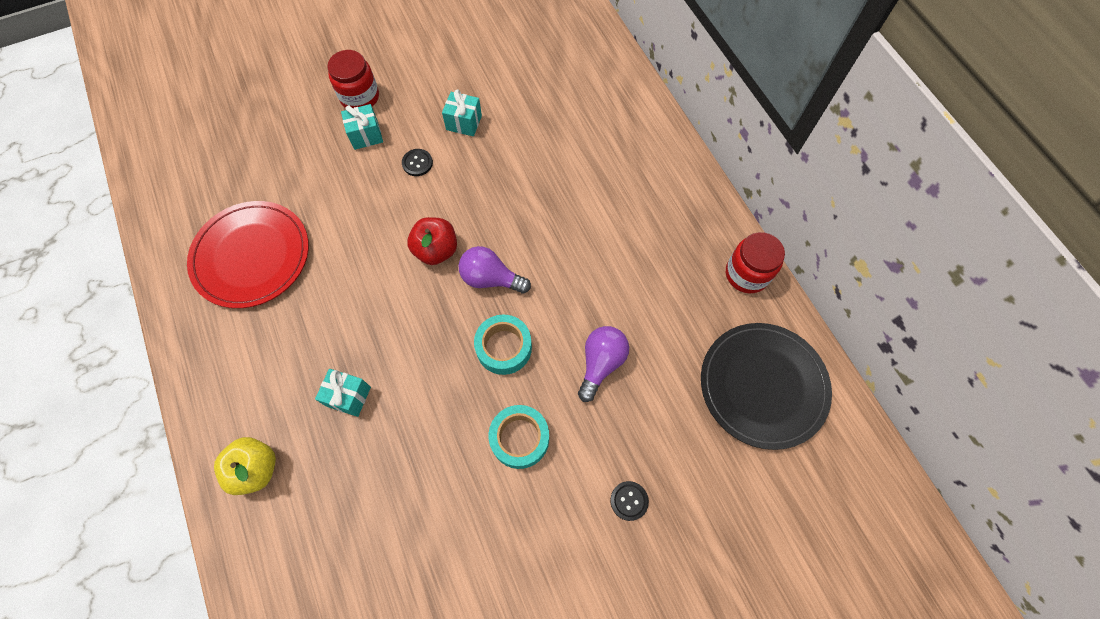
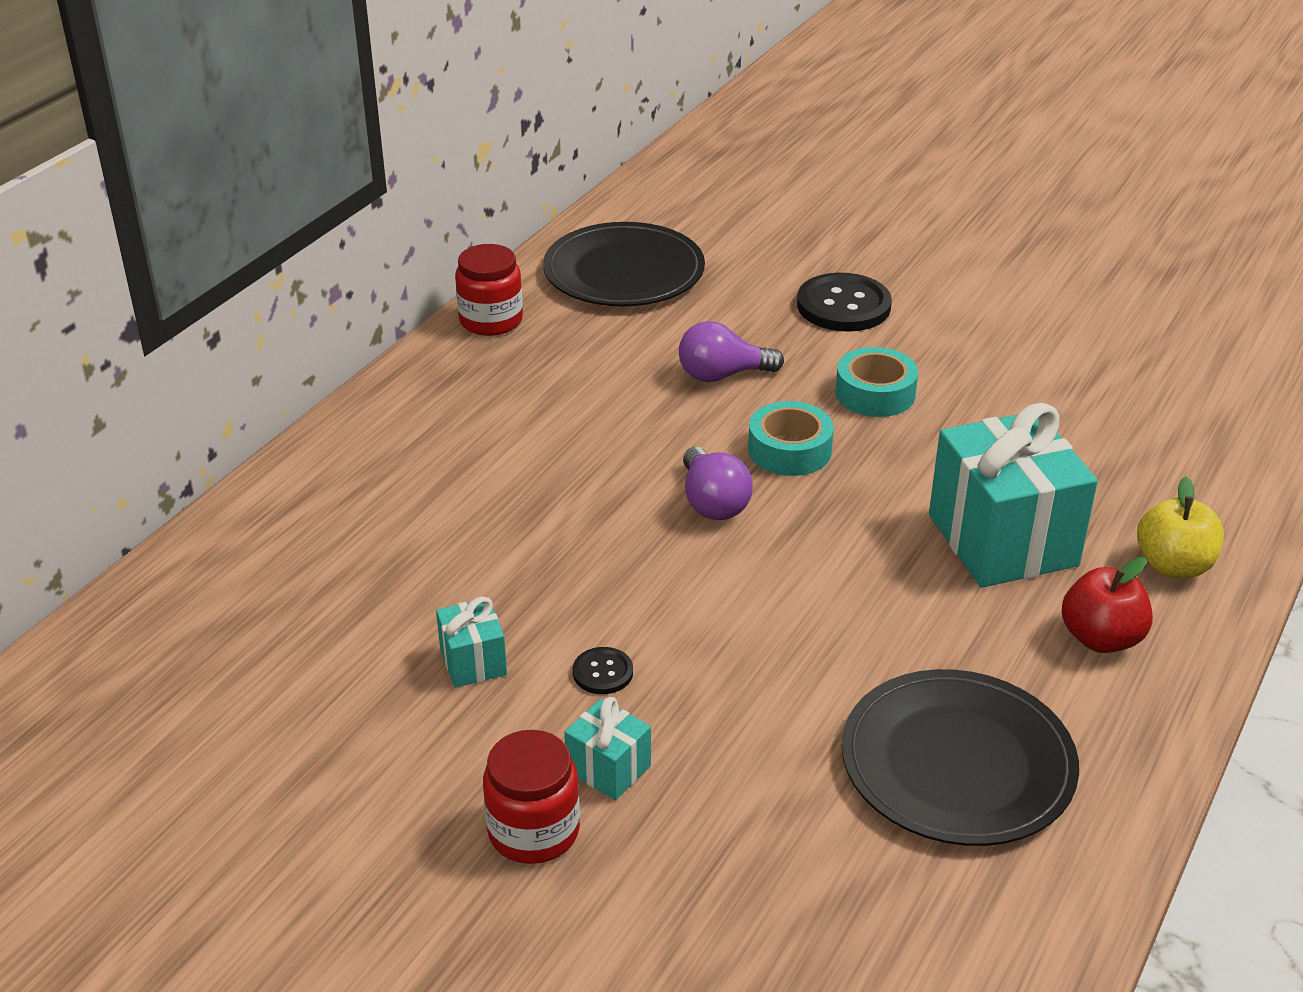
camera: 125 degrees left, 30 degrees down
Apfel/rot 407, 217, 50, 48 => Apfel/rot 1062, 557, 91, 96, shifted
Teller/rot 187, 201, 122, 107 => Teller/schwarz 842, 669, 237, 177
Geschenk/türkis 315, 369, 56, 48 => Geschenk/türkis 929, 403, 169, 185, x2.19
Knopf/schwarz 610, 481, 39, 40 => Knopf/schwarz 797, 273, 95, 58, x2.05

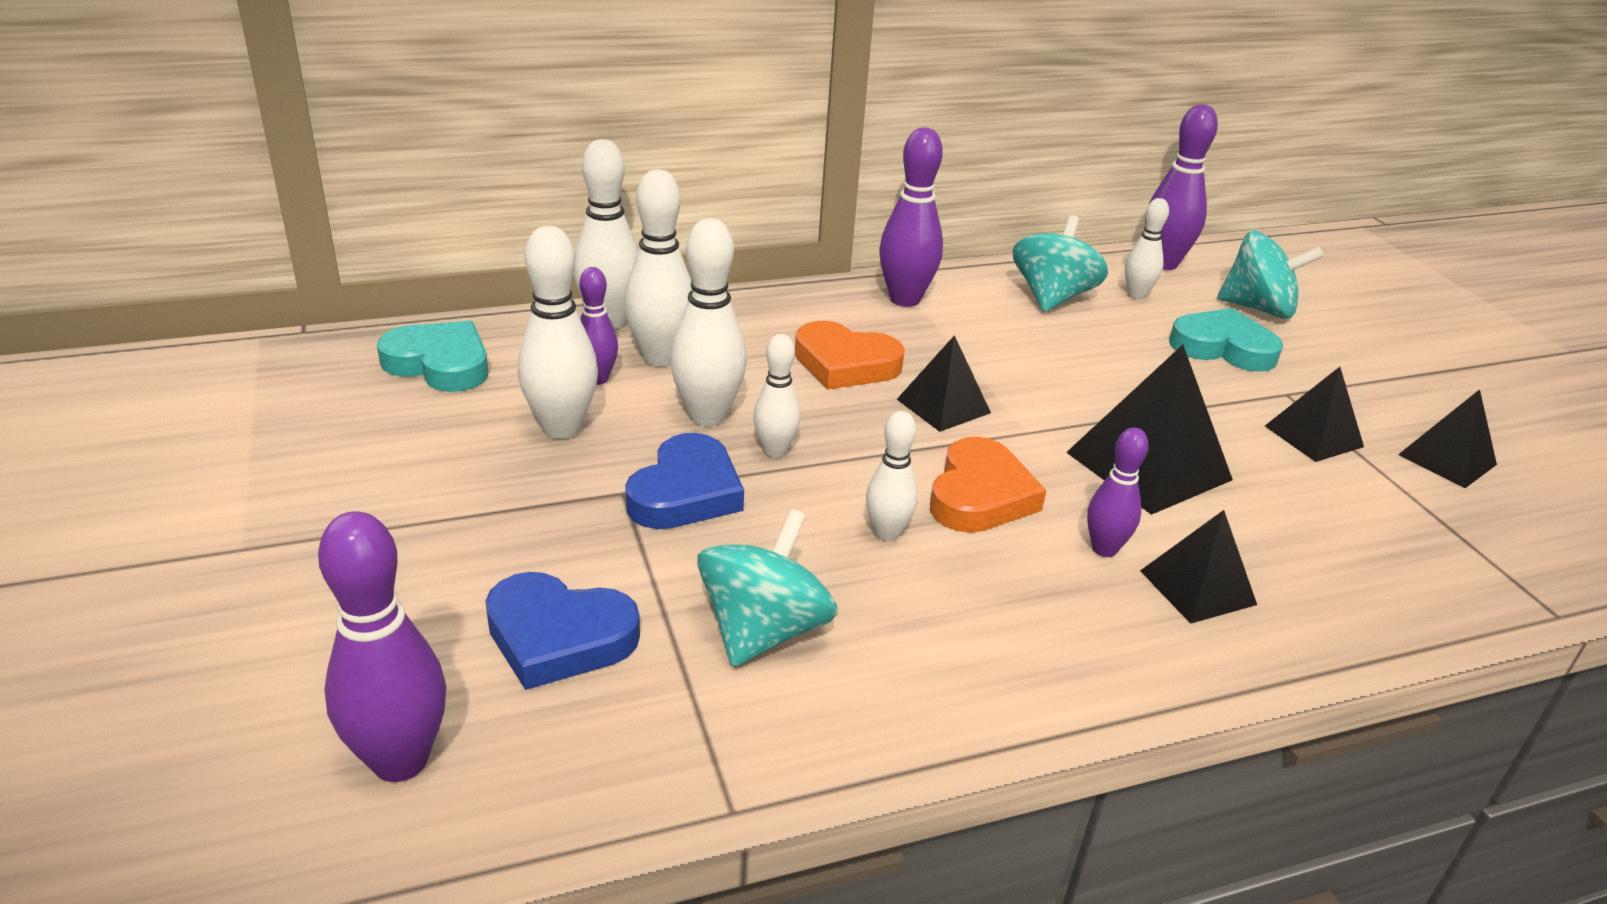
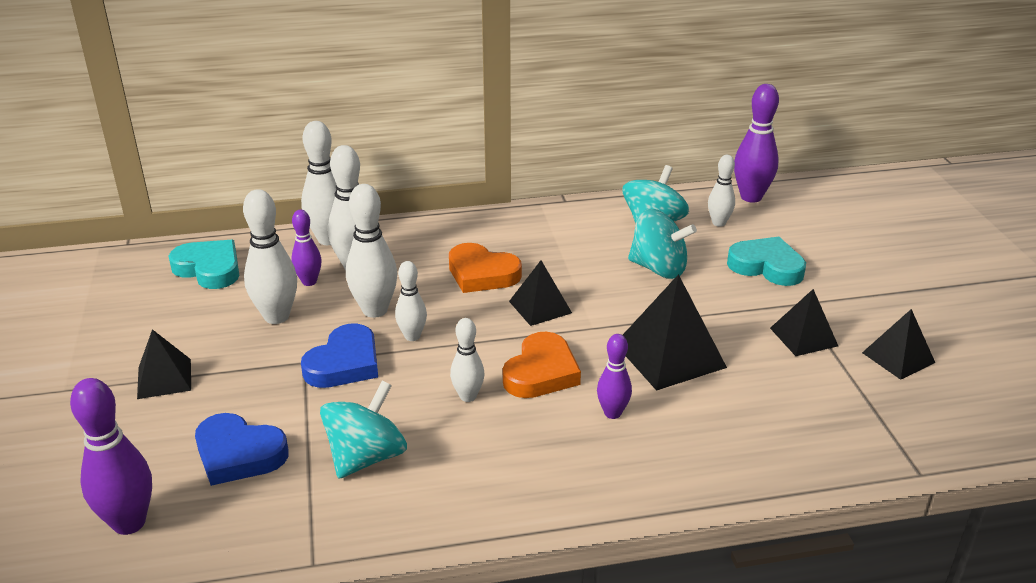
camera: 10 degrees right, 0 degrees up
Bowlingkegel/lila 879, 127, 64, 180 => nothing
Pyramide/schwarz 1140, 510, 117, 114 => Pyramide/schwarz 137, 329, 54, 70, shifted
Kreisel/türkis 1217, 231, 107, 88 => Kreisel/türkis 628, 209, 69, 70, shifted

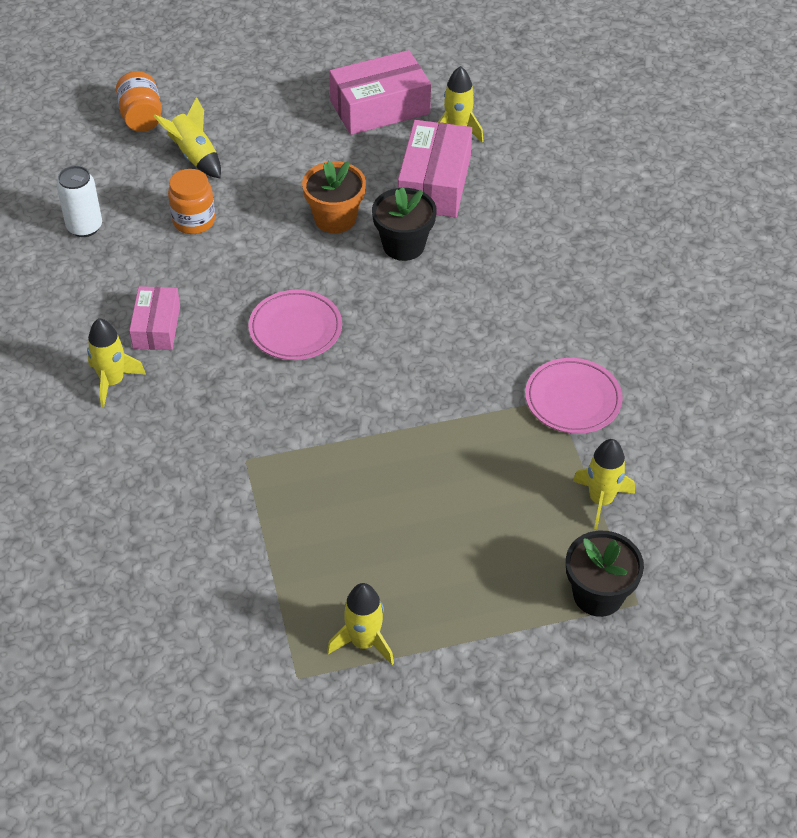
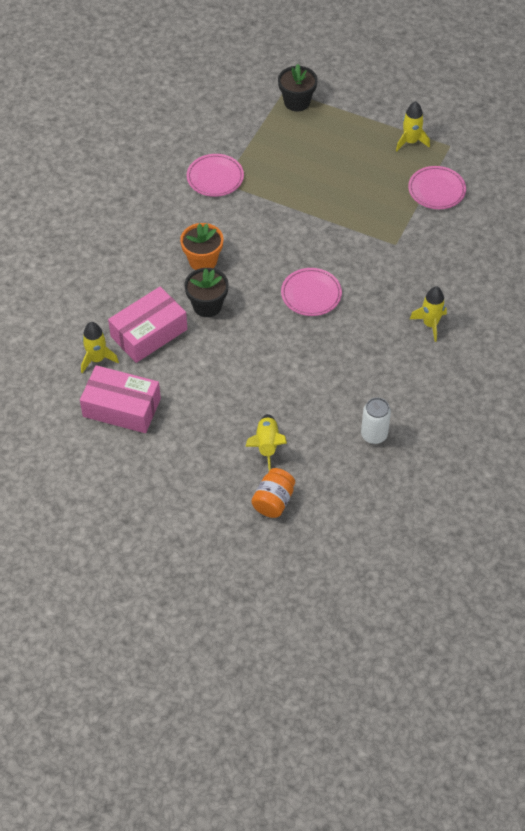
camera: 140 degrees left, 5 degrees up
Schachtel/rosa 129, 286, 51, 64 => nothing
Einmachglas/orange 168, 169, 47, 65 => nothing
Rakete/gelb 573, 439, 62, 90 => nothing
nothing => Teller/rosa 408, 166, 58, 43
Blumentopf/orange 302, 161, 64, 72 => Blumentopf/orange 180, 223, 44, 47, shifted

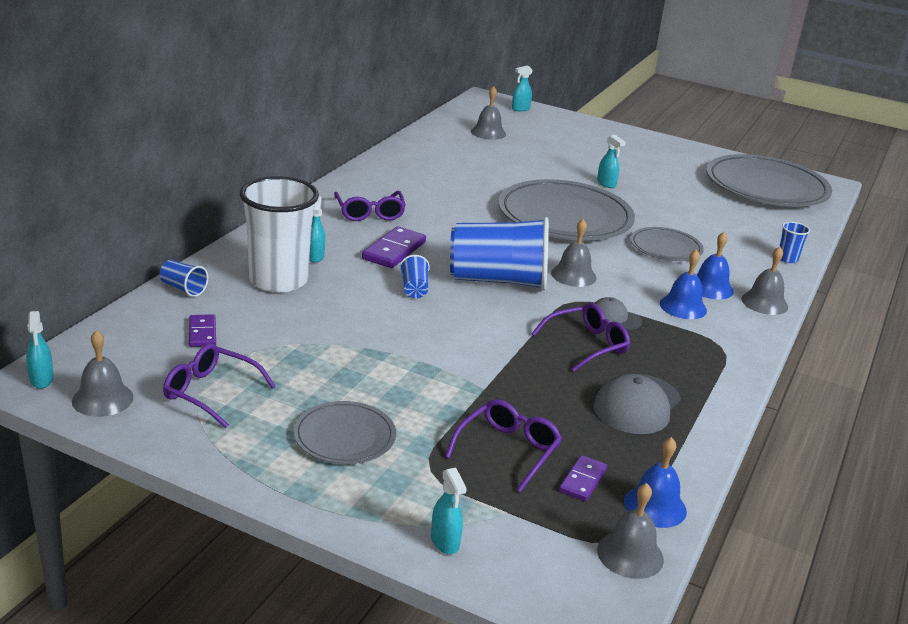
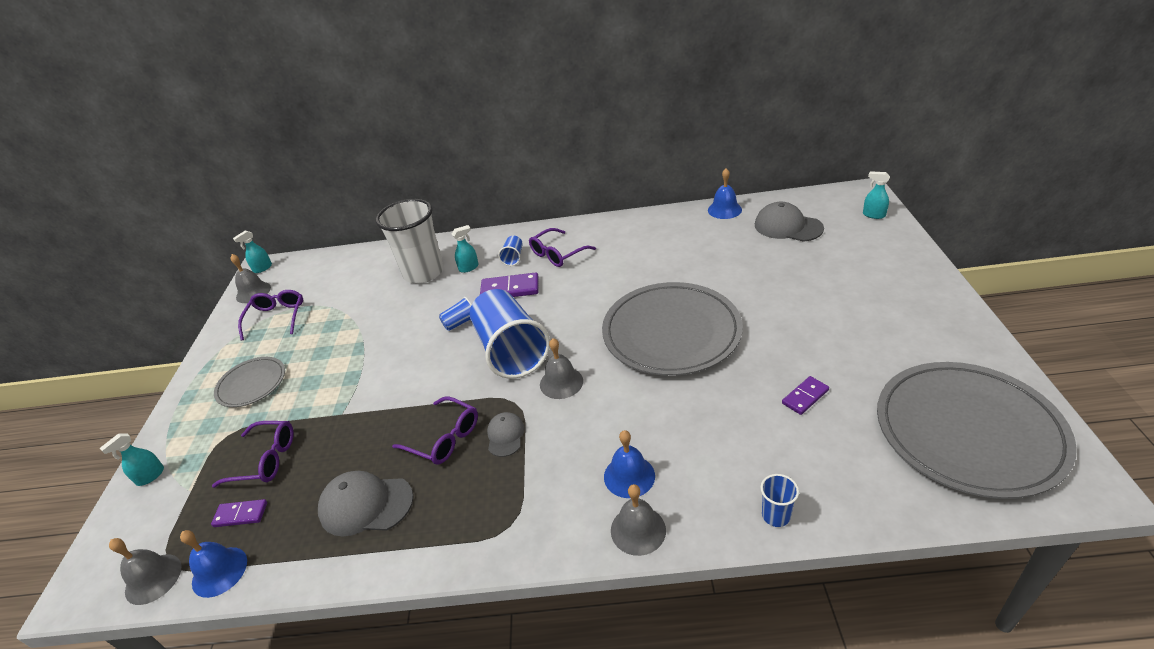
camera: 70 degrees right, 10 degrees up
Sprühflasche/türkis 597, 135, 29, 53 => nothing
Teller/grau 630, 227, 74, 34 => nothing
Becher/blau 160, 260, 48, 37 => Becher/blau 498, 236, 25, 30, shifted
Dominostein/lila 189, 314, 27, 33 => Dominostein/lila 782, 376, 47, 39, shifted
Glocke/blau 660, 249, 47, 70 => Glocke/blau 708, 168, 34, 51, shifted
Glocke/grau 471, 86, 35, 54 => Kappe/grau 755, 202, 69, 40

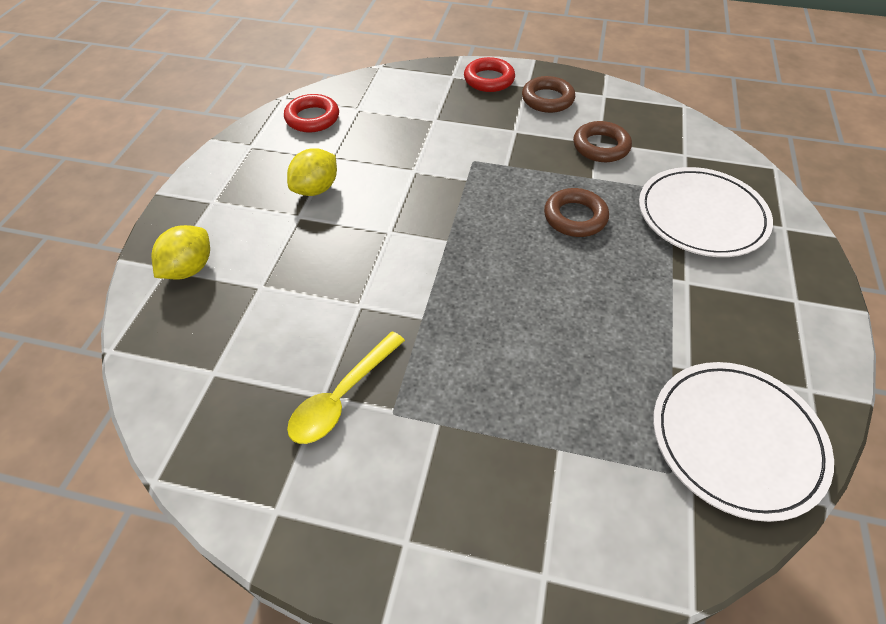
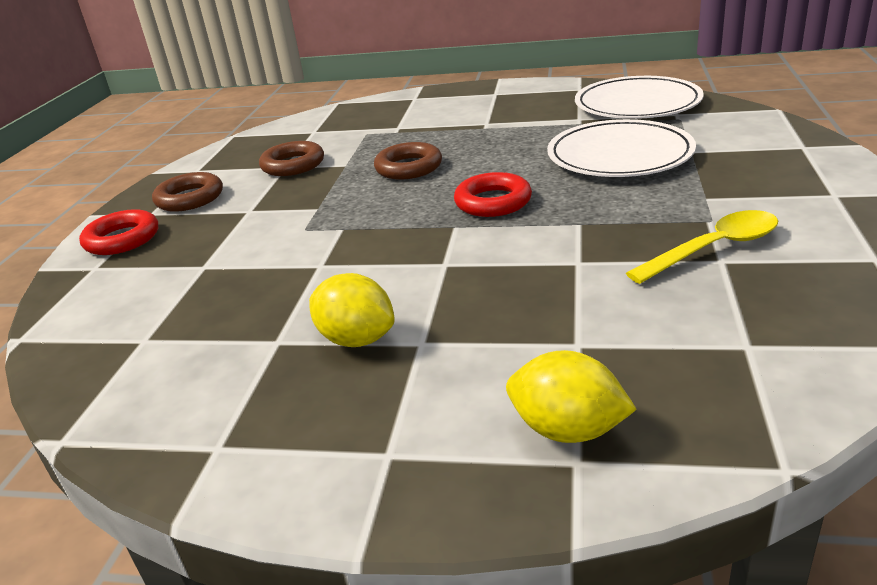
camera: 90 degrees left, 20 degrees down
Ring/rot 284, 94, 55, 38 => Ring/rot 454, 172, 78, 45, shifted
Teller/weiß 639, 167, 134, 90 => Teller/weiß 547, 119, 149, 58, shifted
Löffel/gelb 287, 331, 118, 113 => Löffel/gelb 626, 210, 152, 74, 60 degrees counterclockwise

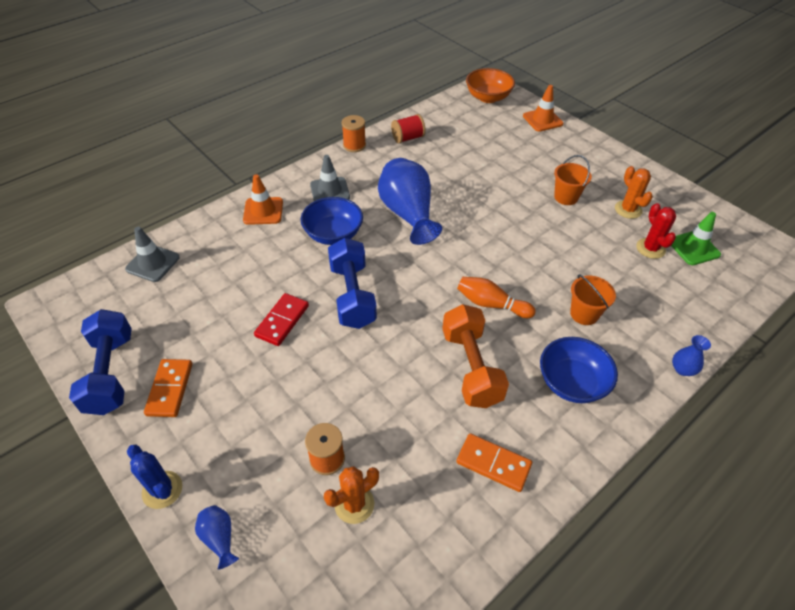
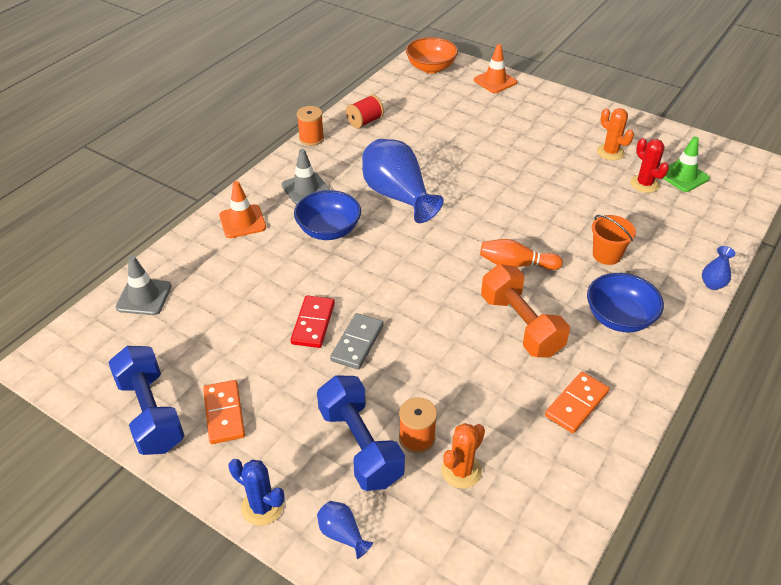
camera: 15 degrees left, 5 degrees down
Eimer/orange 554, 155, 38, 50 => nothing
nothing => Dominostein/grau 330, 313, 54, 57
Hantel/blau 328, 238, 49, 91 => Hantel/blau 317, 376, 88, 115, shifted
Dominostein/orange 456, 433, 76, 59 => Dominostein/orange 545, 372, 64, 61, 60 degrees counterclockwise

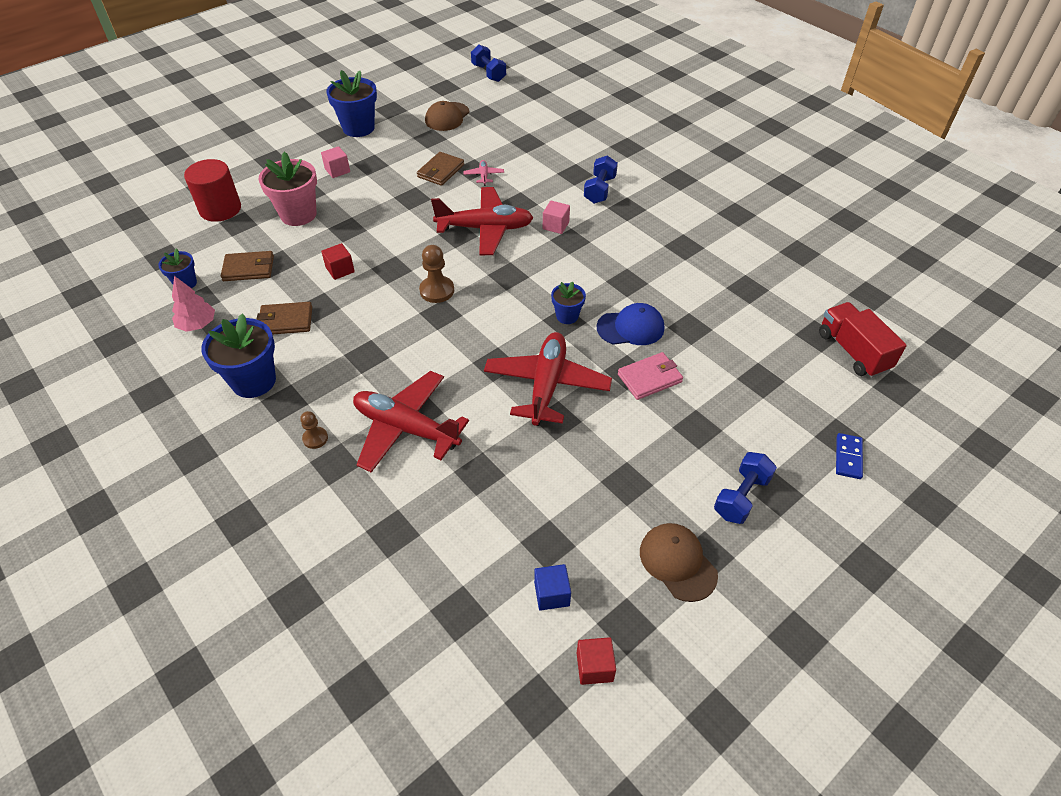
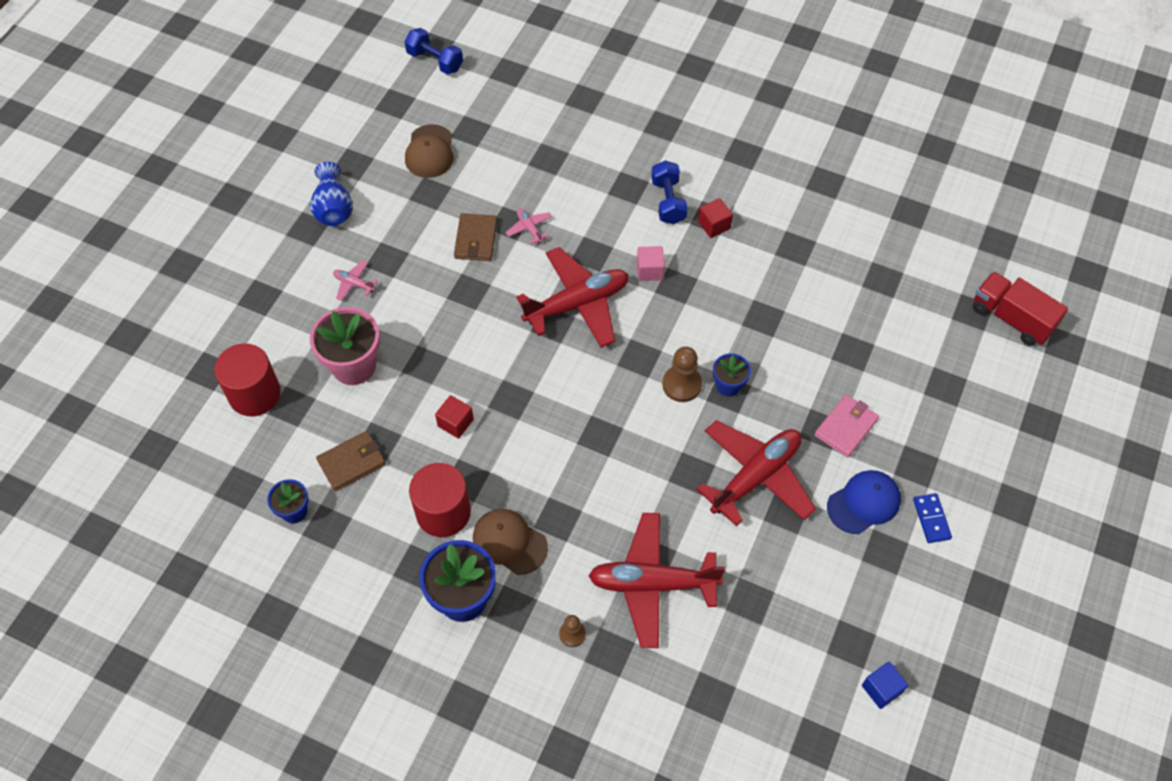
camera: 25 degrees left, 10 degrees up
Baum/rosa 172, 276, 43, 56 => nothing
Hantel/blau 714, 452, 63, 72 => nothing
Bauer/braun 419, 245, 35, 58 => Bauer/braun 662, 347, 40, 55, shifted
Kubus/rot 577, 637, 39, 48 => Kubus/rot 698, 198, 35, 40, shifted
Kappe/blau 597, 303, 67, 42 => Kappe/blau 827, 470, 74, 64, shifted
Kappe/braun 640, 523, 78, 79 => Kappe/braun 473, 509, 75, 66, shifted
Dominostein/blau 836, 433, 27, 46 => Dominostein/blau 913, 493, 39, 50, shifted
Geldbörse/braun 256, 302, 56, 33 => Vollzylinder/rot 409, 463, 62, 74
Kubus/rosa 321, 146, 29, 32 => Flugzeug/rosa 333, 261, 45, 40
Blumentopf/blau 326, 70, 51, 67 => Vase/blau 310, 162, 43, 64
Flugzeug/rot 484, 332, 128, 94 => Flugzeug/rot 696, 420, 120, 106, 60 degrees clockwise

